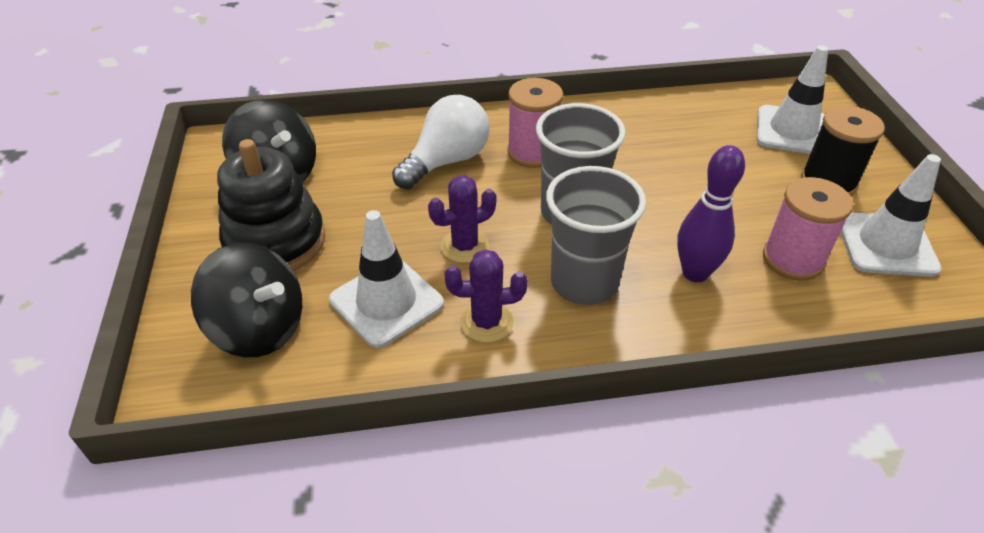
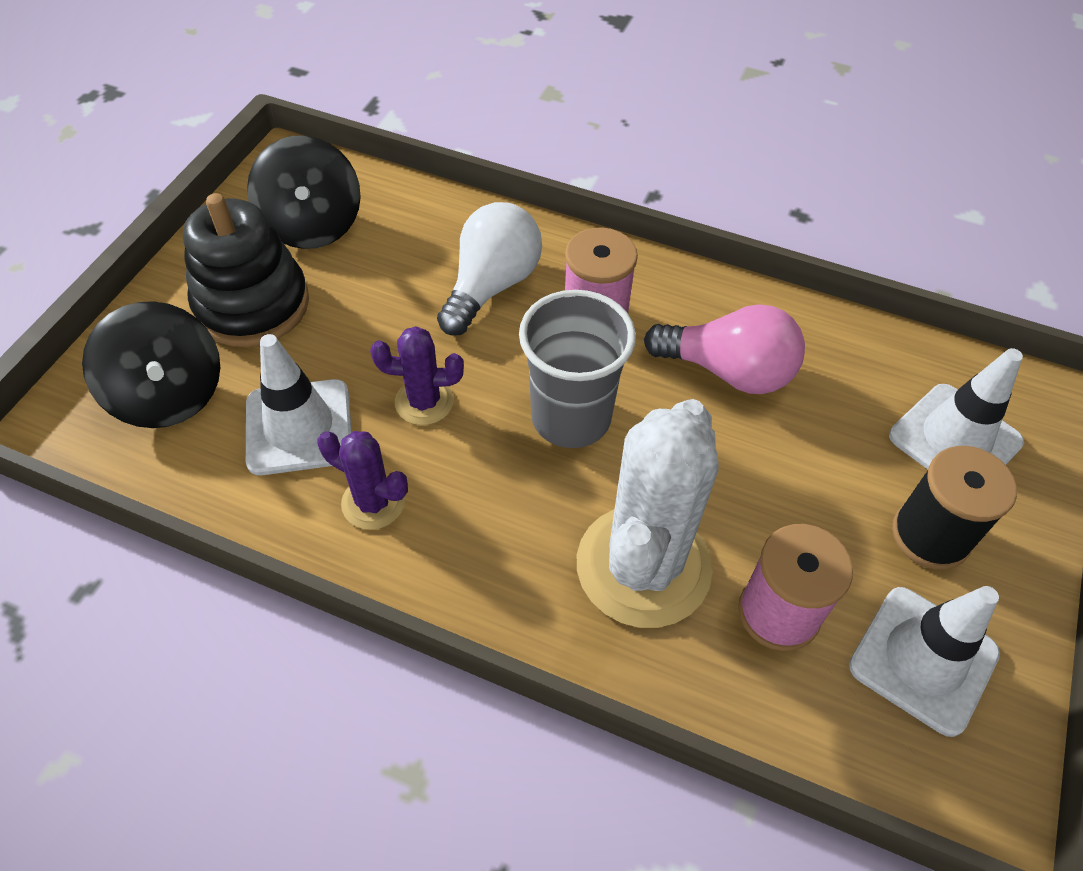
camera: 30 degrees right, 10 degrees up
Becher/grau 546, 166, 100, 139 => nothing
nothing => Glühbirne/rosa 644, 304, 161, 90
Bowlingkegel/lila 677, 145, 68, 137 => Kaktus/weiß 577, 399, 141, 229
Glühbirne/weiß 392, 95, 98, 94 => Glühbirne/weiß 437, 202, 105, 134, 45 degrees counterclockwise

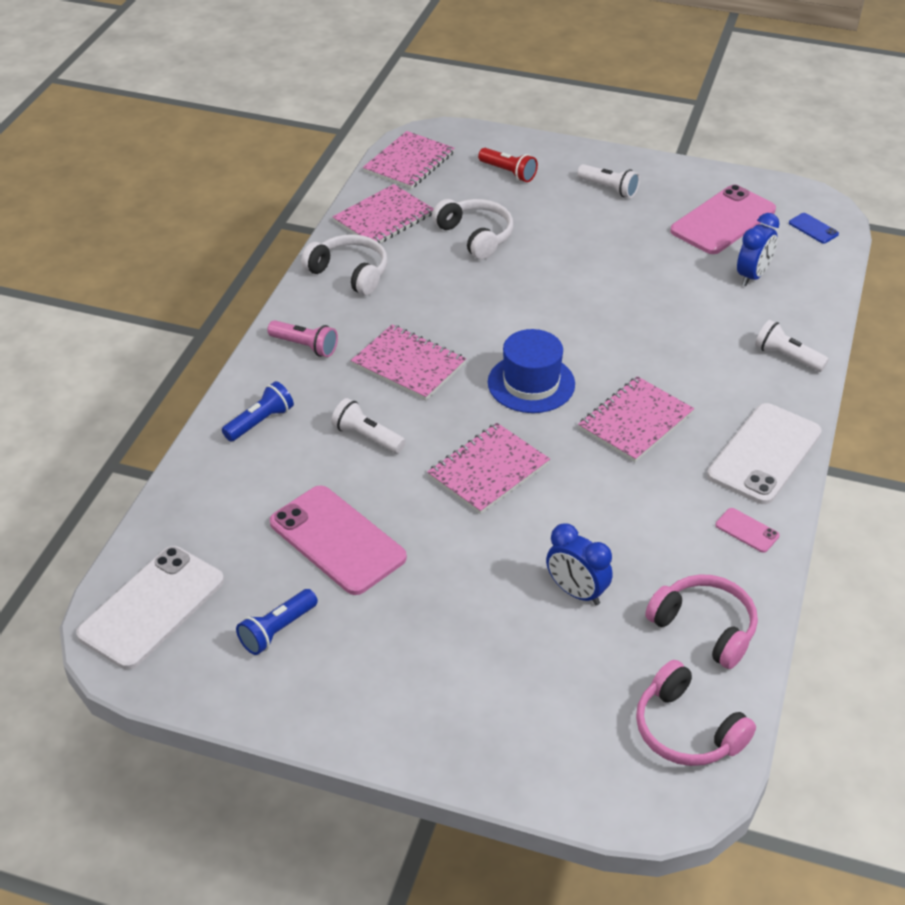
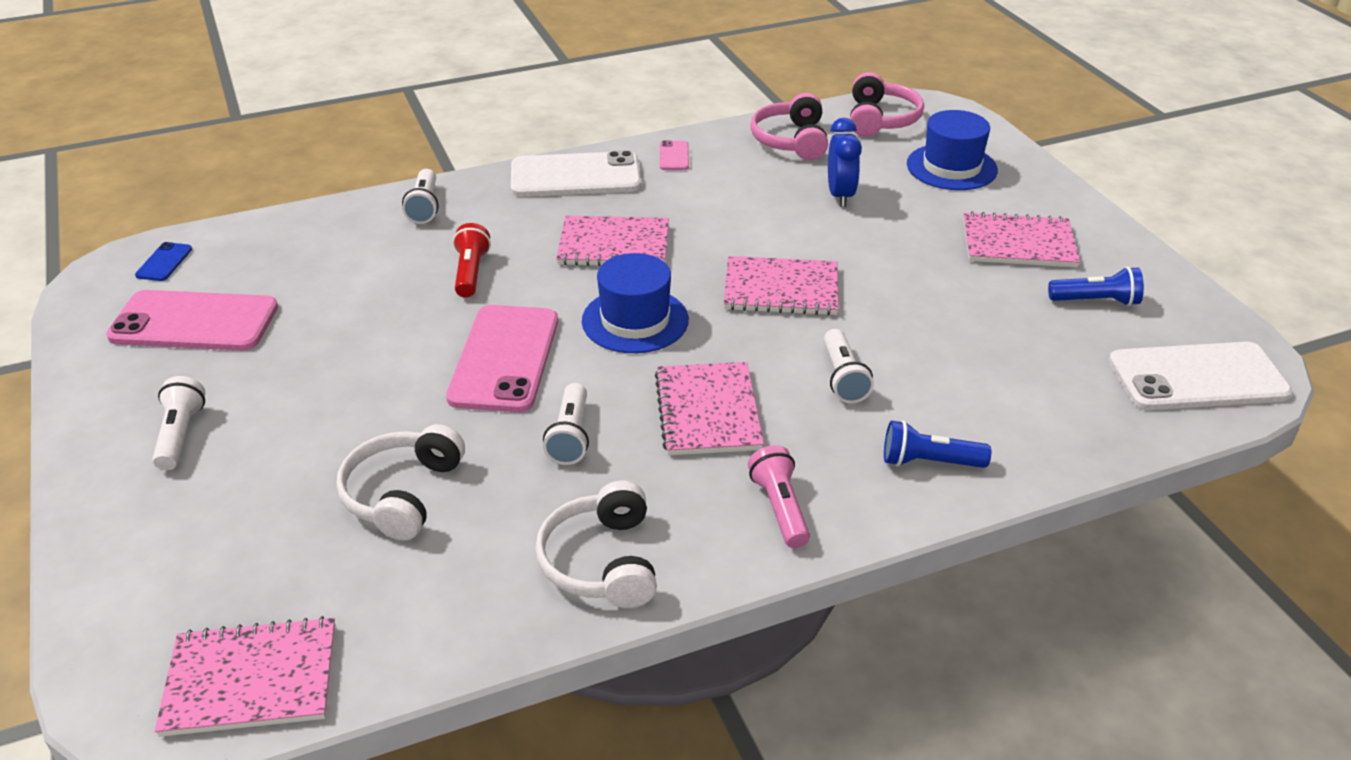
camera: 130 degrees left, 5 degrees down
Wecker/blau 737, 213, 43, 73 => nothing
nothing => Taschenlampe/weiß 543, 383, 46, 82
nothing => Hut/blau 907, 110, 91, 80
Handy/rosa 270, 485, 137, 110 => Handy/rosa 446, 305, 112, 107, shifted
Notizbuch/rosa 332, 184, 102, 60 => Notizbuch/rosa 963, 211, 117, 56, shifted
Taschenlampe/rot 478, 148, 60, 34 => Taschenlampe/rot 453, 223, 38, 75, shifted

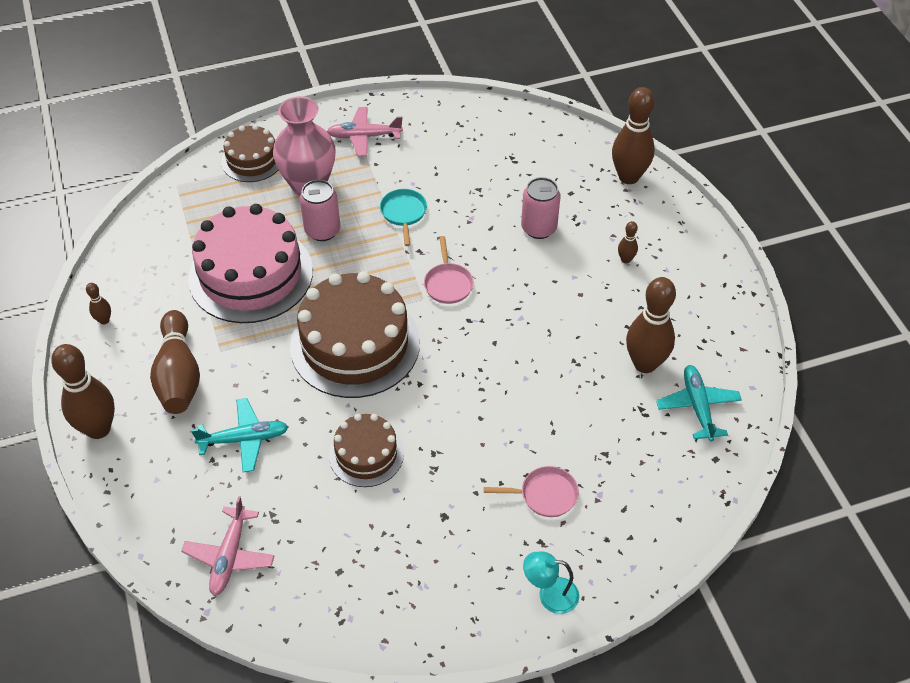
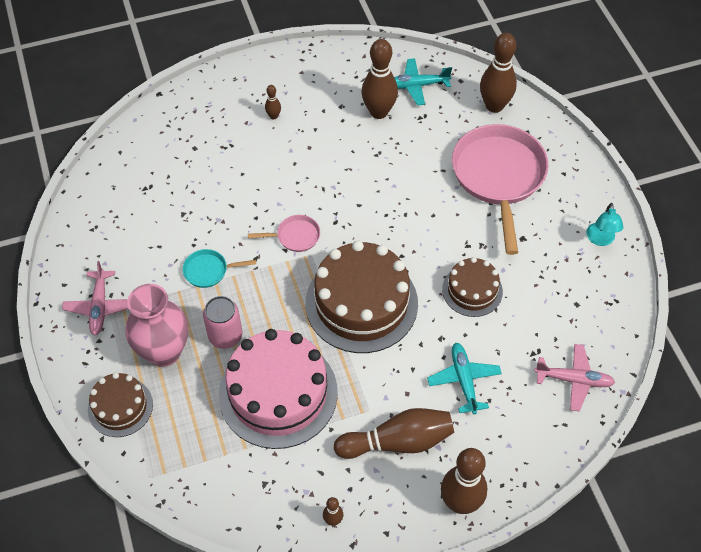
camera: 90 degrees left, 5 degrees up
Dose/rosa 521, 177, 39, 62 => nothing
Lampe/türkis 523, 552, 56, 62 => Lampe/türkis 586, 203, 37, 43, shifted
Bowlingkegel/braun 612, 87, 43, 97 => Bowlingkegel/braun 480, 33, 37, 80, shifted
Pfanne/rosa 484, 466, 95, 51 => Pfanne/rosa 452, 124, 96, 131, x2.31

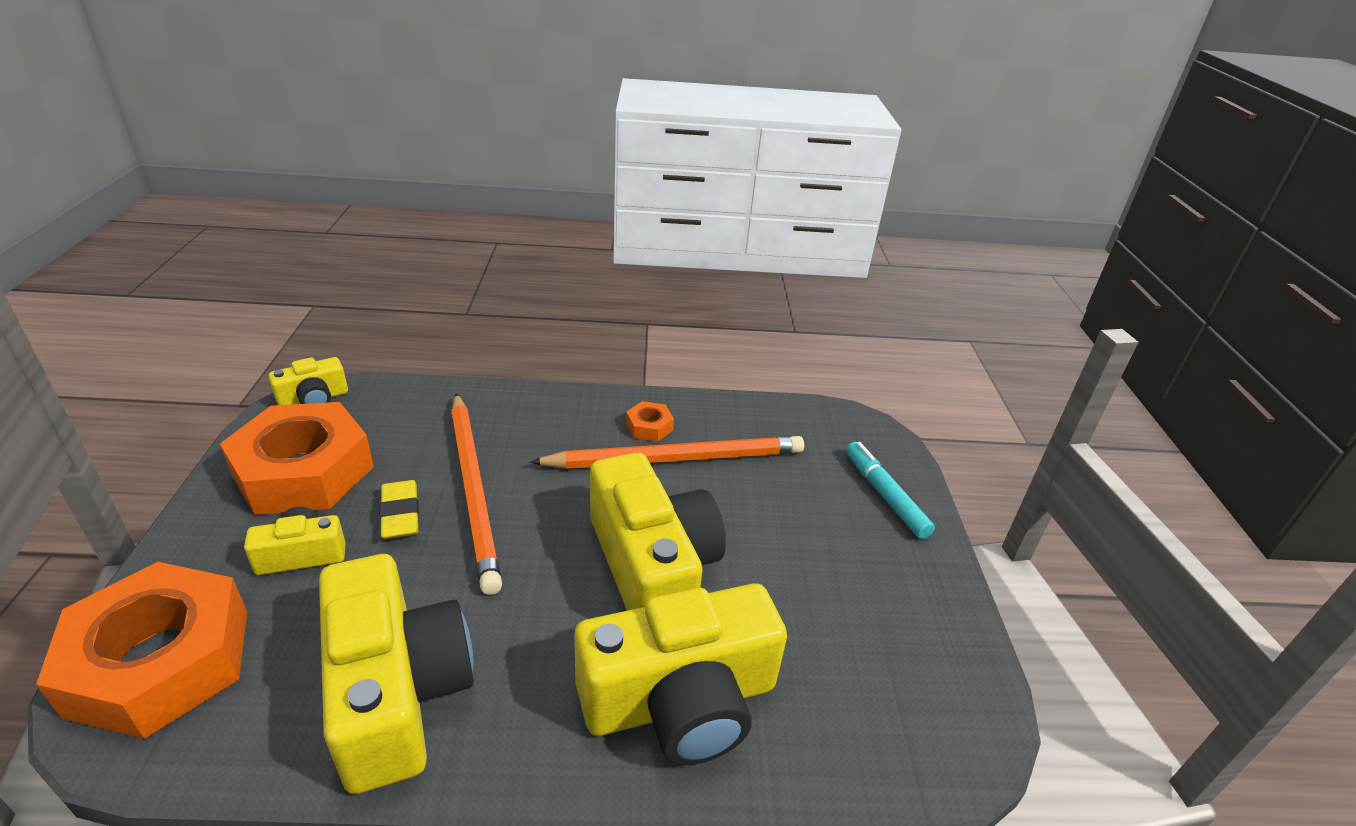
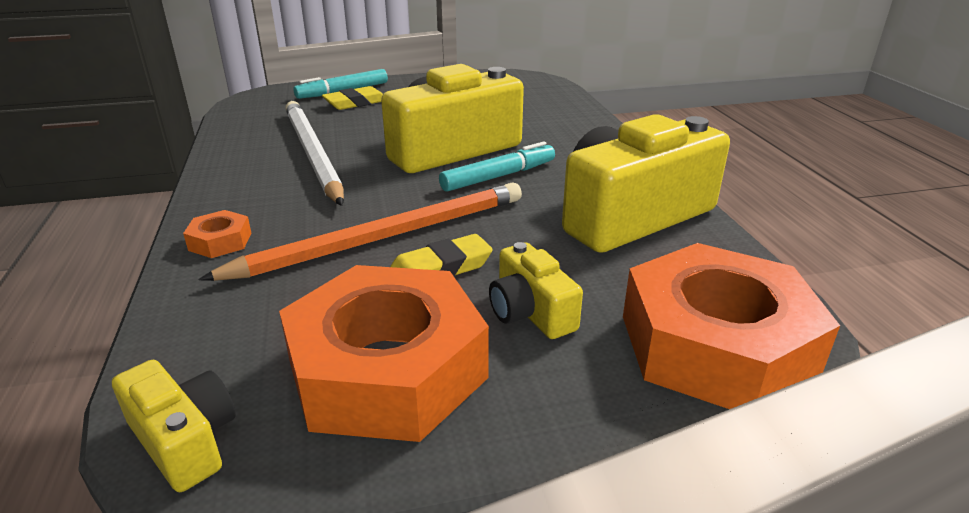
camera: 100 degrees left, 5 degrees down
Kamera/gelb 574, 583, 213, 182 => nothing
nothing => Radiergummi/gelb 322, 86, 61, 24
nothing => Filzstift/türkis 439, 141, 116, 51
Sechskantmutter/orange 626, 401, 48, 41 => Sechskantmutter/orange 183, 210, 68, 48, shifted
Bleistift/orange 530, 436, 274, 33 => Bleistift/weiß 285, 101, 59, 105

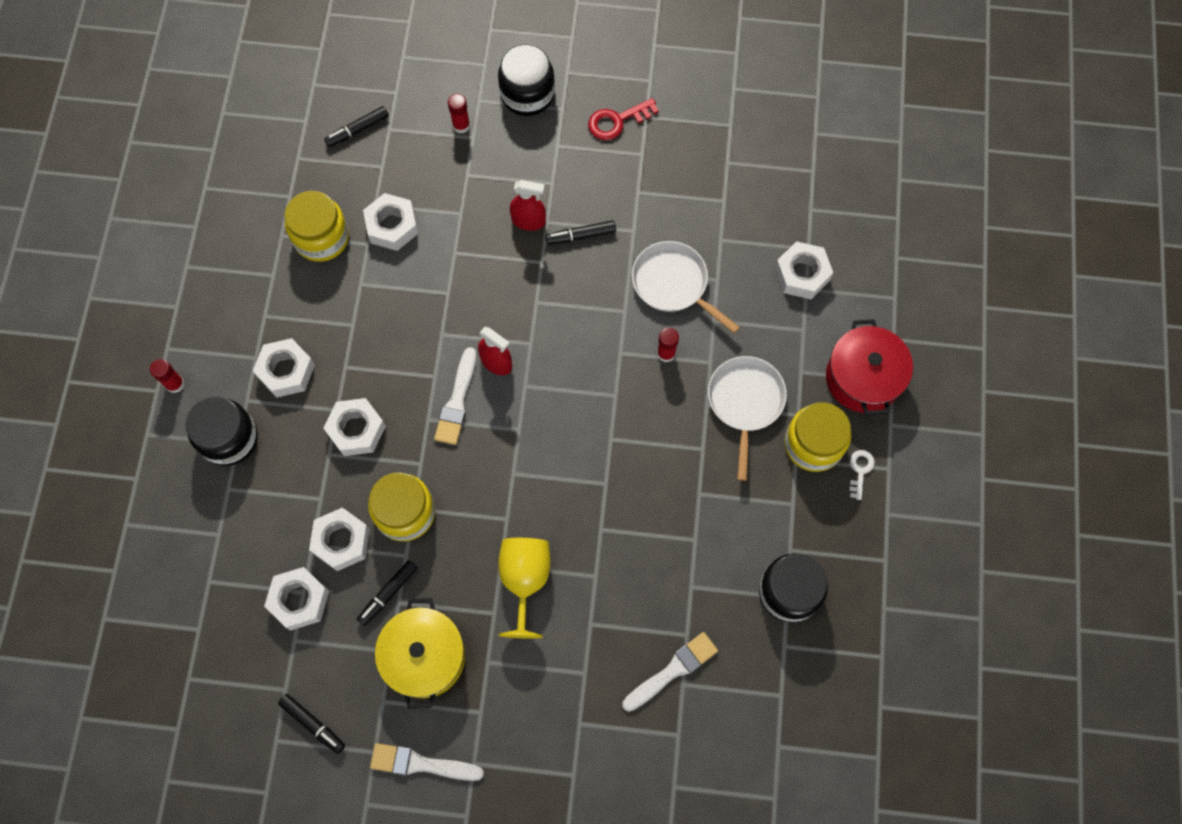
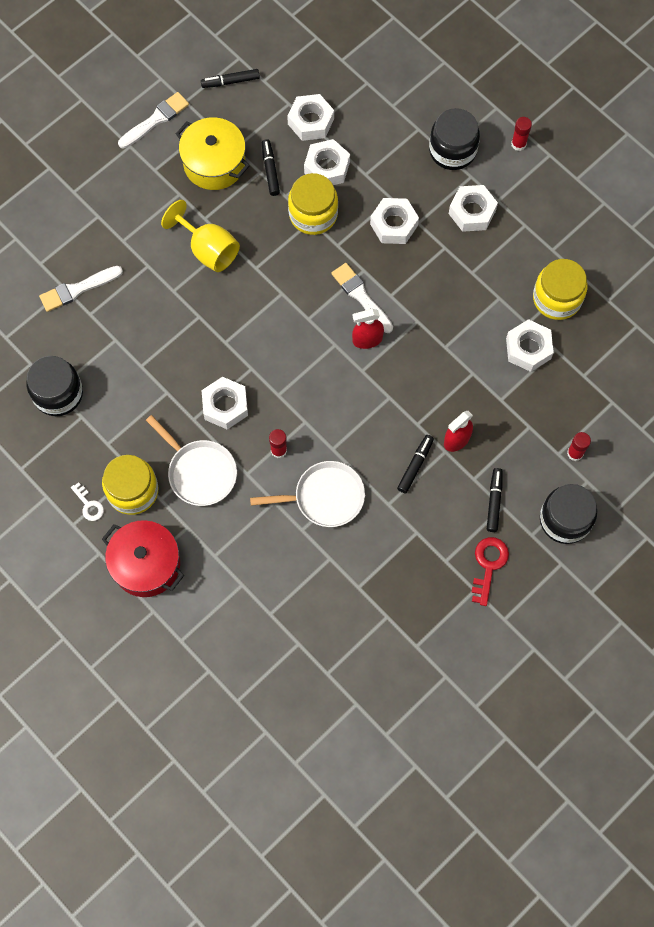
camera: 130 degrees right, 0 degrees up
Filzstift/schwarz 324, 106, 65, 41 => Filzstift/schwarz 487, 468, 16, 64, shifted
Sechskantmutter/weiß 775, 241, 58, 58 => Sechskantmutter/weiß 202, 377, 46, 53, shifted
Pinsel/weiß 622, 632, 96, 80 => Pinsel/weiß 39, 266, 84, 46, 60 degrees clockwise

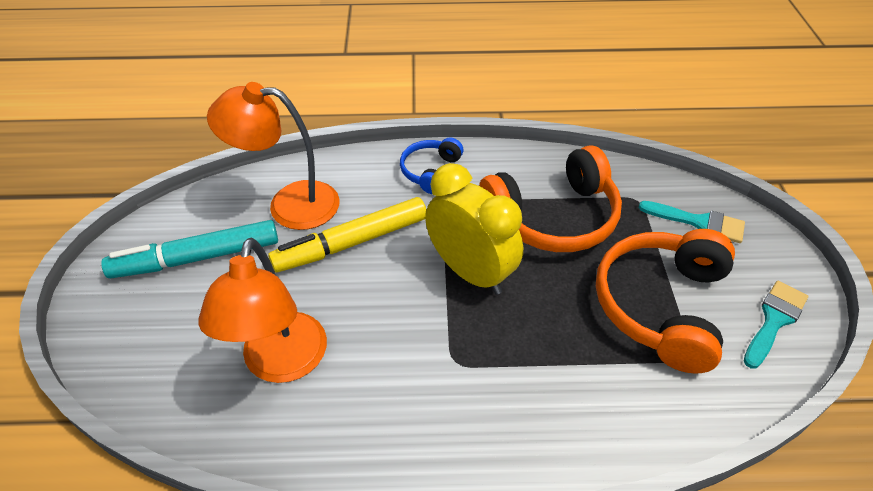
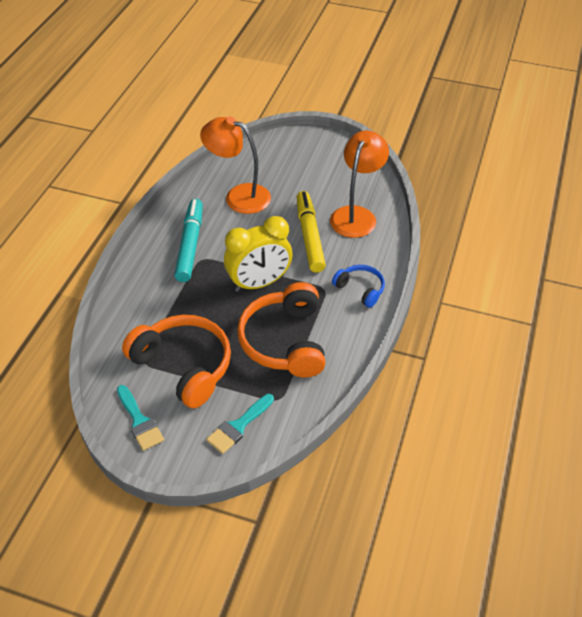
camera: 110 degrees right, 0 degrees up
Filzstift/türkis 101, 220, 177, 59 => Filzstift/türkis 174, 199, 29, 83, shifted

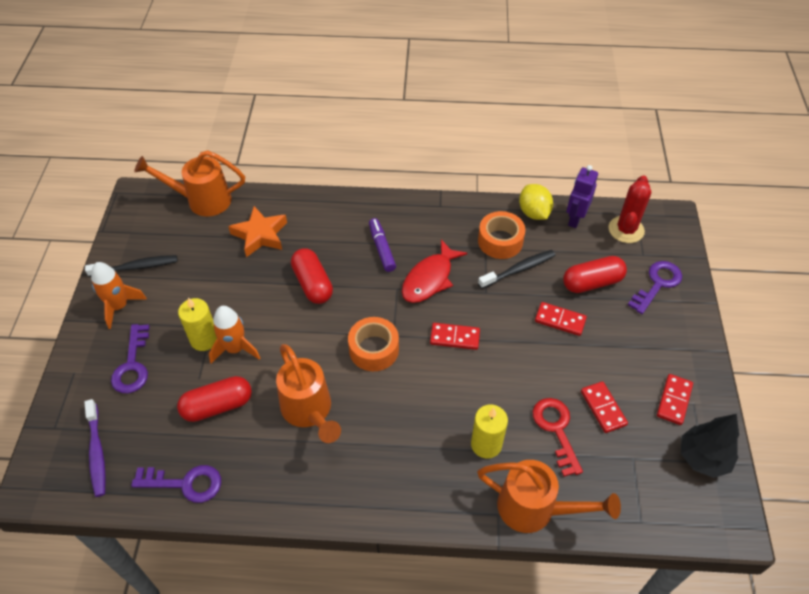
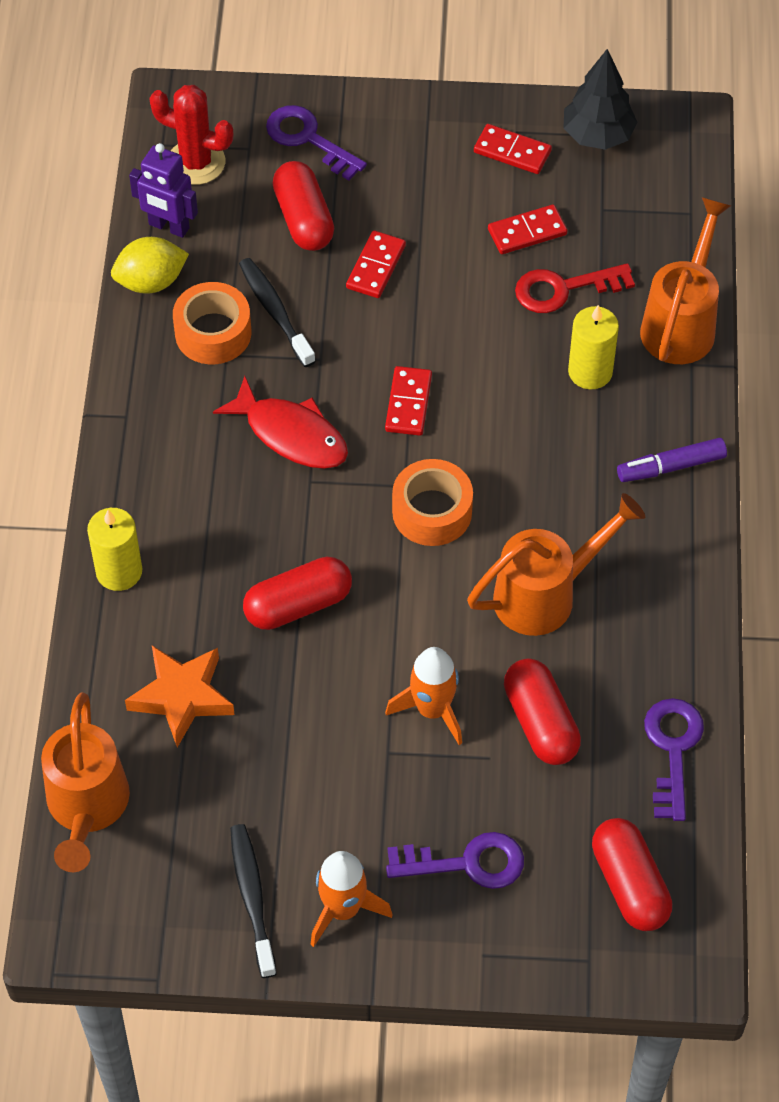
camera: 90 degrees left, 5 degrees up
Kerze/gelb 178, 298, 39, 53 => Kerze/gelb 87, 508, 55, 83, shifted
Filzstift/lila 369, 218, 27, 54 => Filzstift/lila 617, 438, 110, 44, shifted
Zahnbürste/lila 84, 399, 22, 98 => Kapsel/rot 592, 818, 80, 113

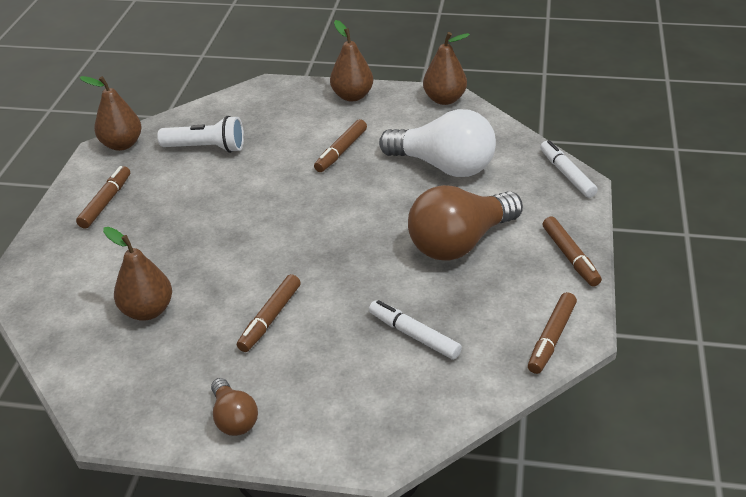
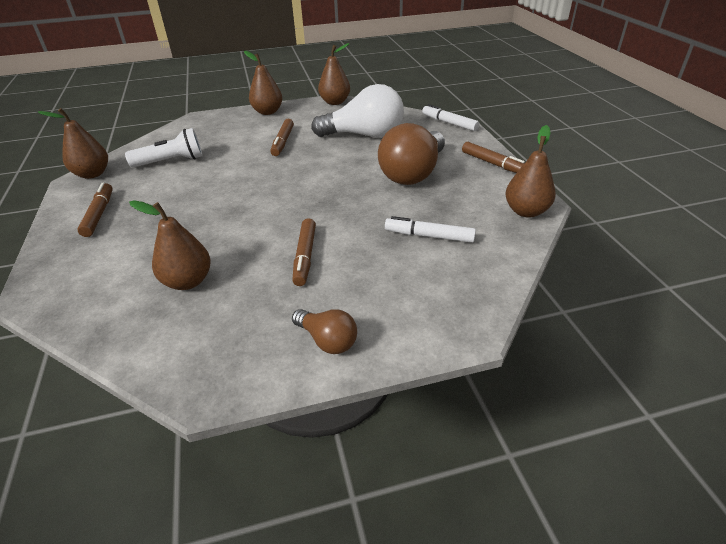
camera: 25 degrees left, 0 degrees up
Filzstift/braun 528, 292, 49, 82 => Birne/braun 505, 125, 51, 92

